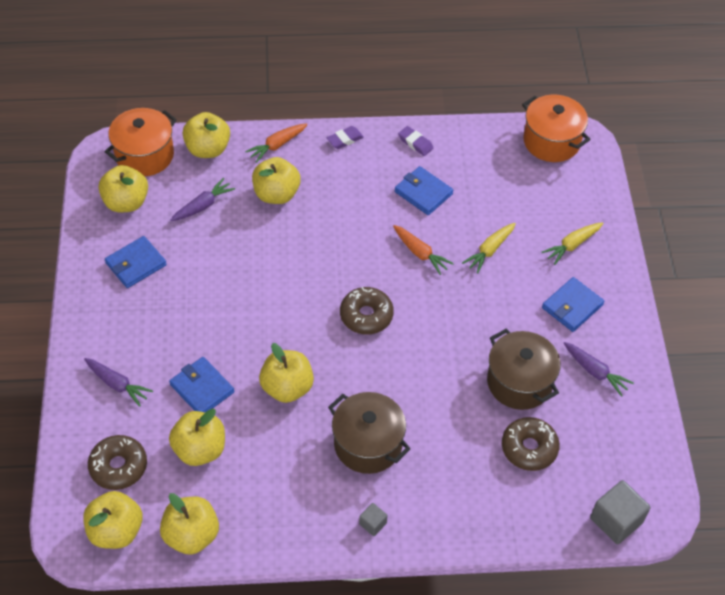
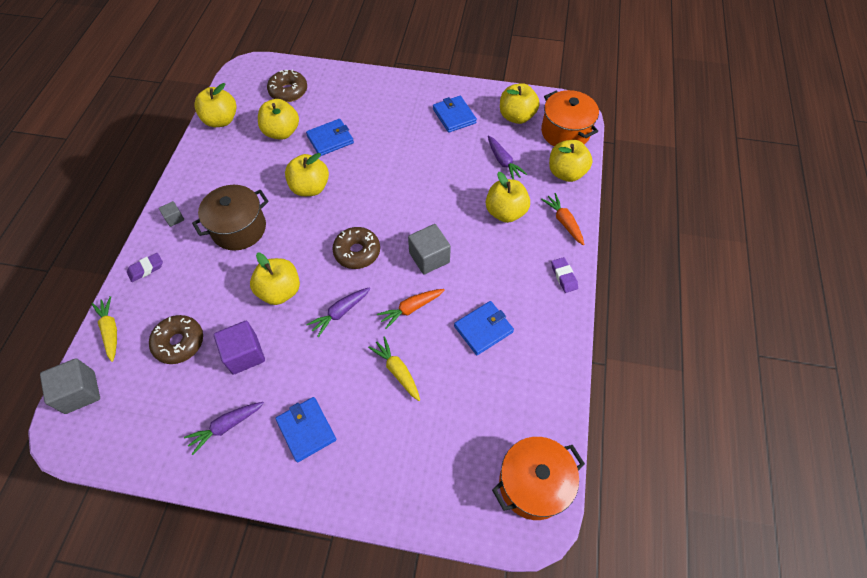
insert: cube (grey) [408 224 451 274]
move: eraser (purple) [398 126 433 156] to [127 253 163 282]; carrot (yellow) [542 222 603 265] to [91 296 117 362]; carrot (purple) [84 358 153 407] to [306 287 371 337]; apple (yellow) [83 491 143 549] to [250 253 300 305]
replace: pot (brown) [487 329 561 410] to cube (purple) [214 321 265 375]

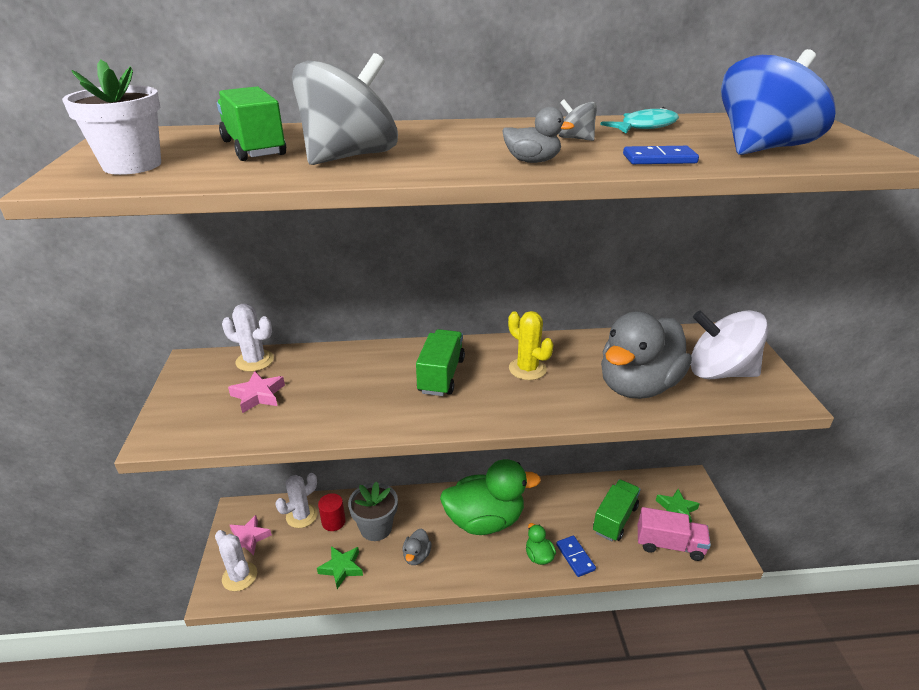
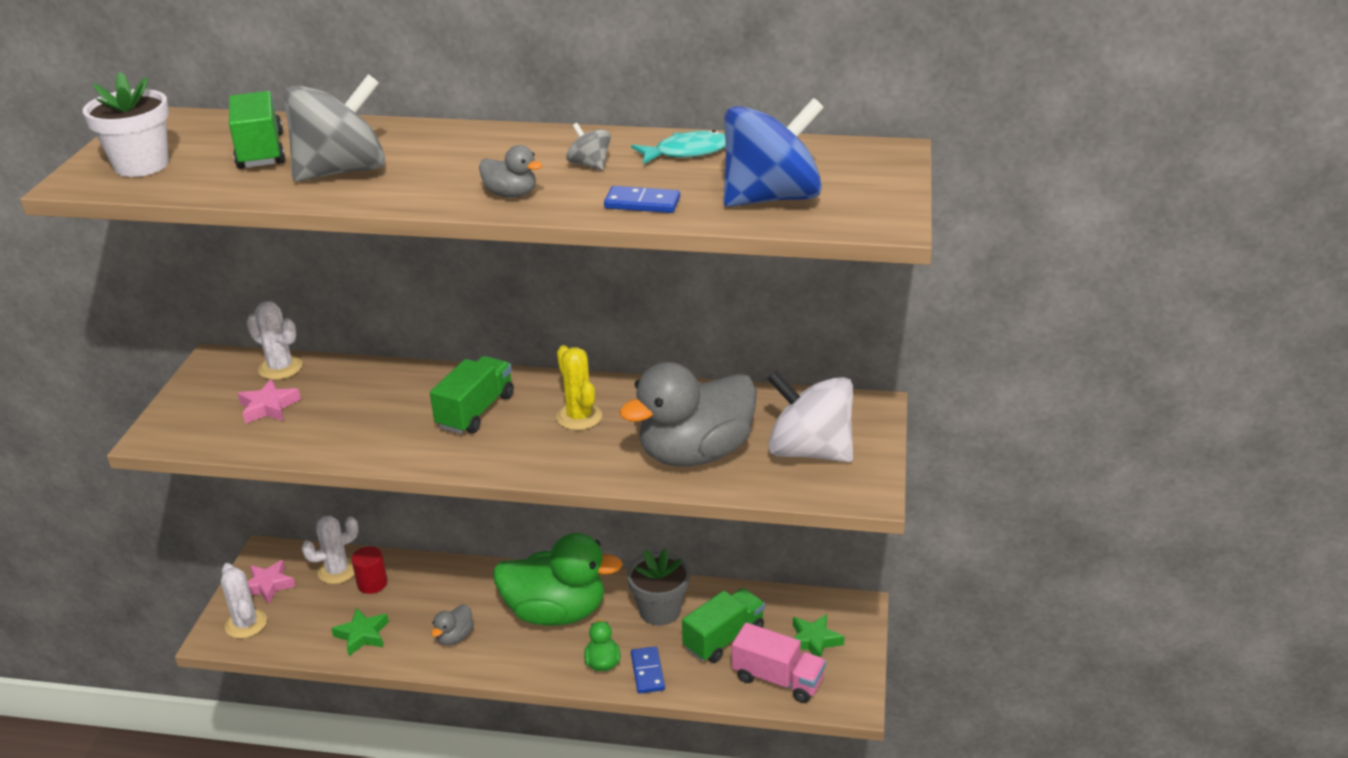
move: flower pot (grey) [348 482 398 541] to [627 549 690 626]

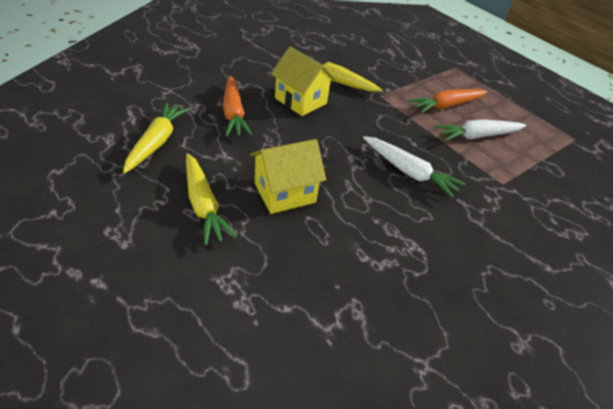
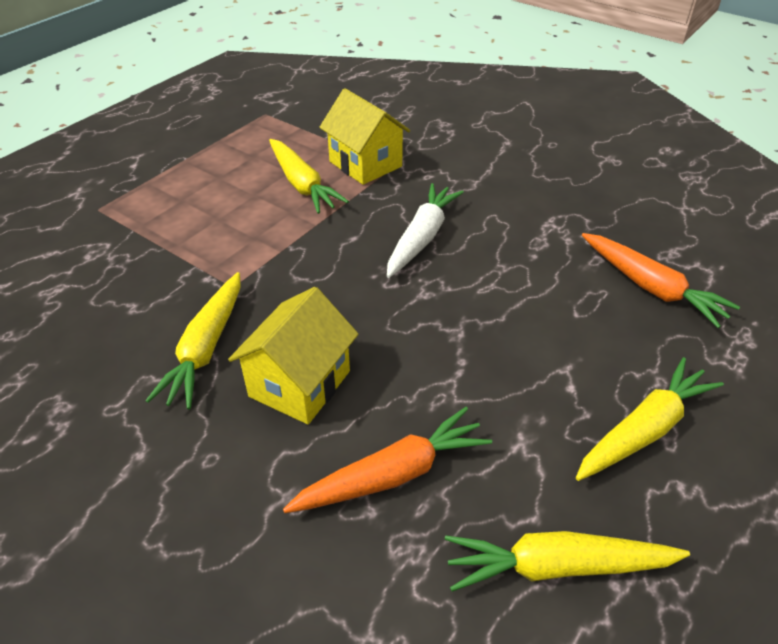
move: carrot (orange) [408 89 488 113] to [582 233 740 328]; house (yellow) [250 139 326 214] to [319 88 410 185]
recolor: carrot (white) [434 120 526 141] to carrot (yellow) [269 139 349 214]

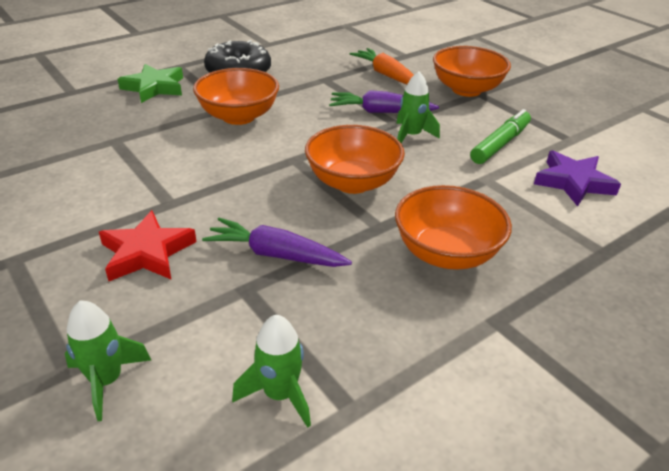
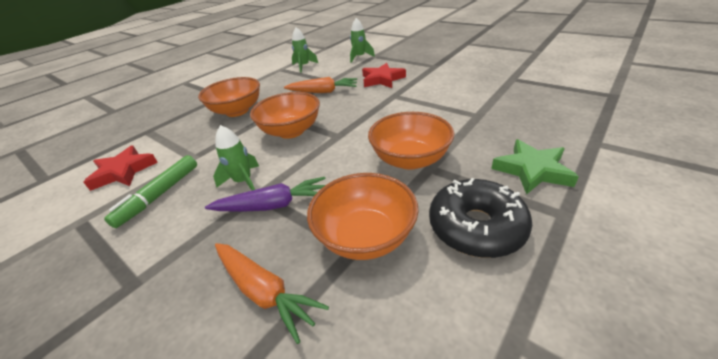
move: bowl (orange) [433 46 511 97] to [307 173 419 260]
recolor: star (purple) [534 150 621 207] to star (red) [83 146 158 191]; carrot (purple) [202 218 352 267] to carrot (orange) [284 77 357 93]

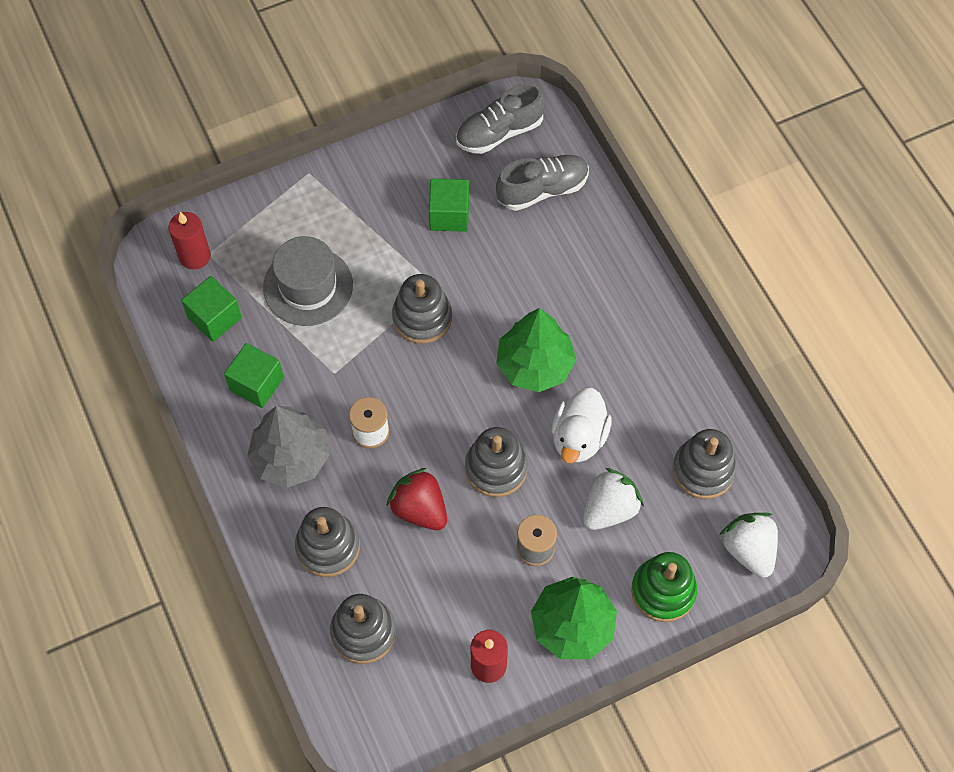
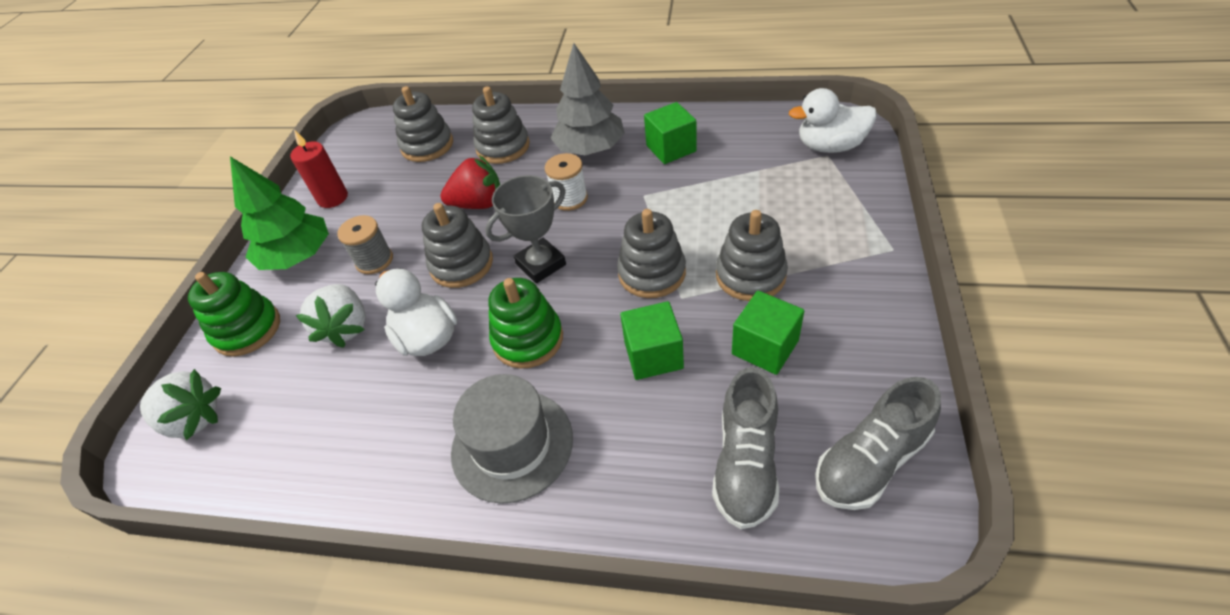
insert: trophy (grey) [485 175 566 283]
move: hat (grey) [263 236 353 326] to [451 374 573 504]; cube (green) [181 276 242 342] to [620 301 684 380]; stacking toy (grey) [673 429 737 499] to [716 210 788 301]
replace: candle (red) [169 212 211 269] to duck (white) [789 88 876 153]; tree (green) [496 308 576 392] to stacking toy (green) [488 278 563 369]
rotate: shoe (grey) [456 83 546 154] = [815 377 941 510] 135 degrees counterclockwise

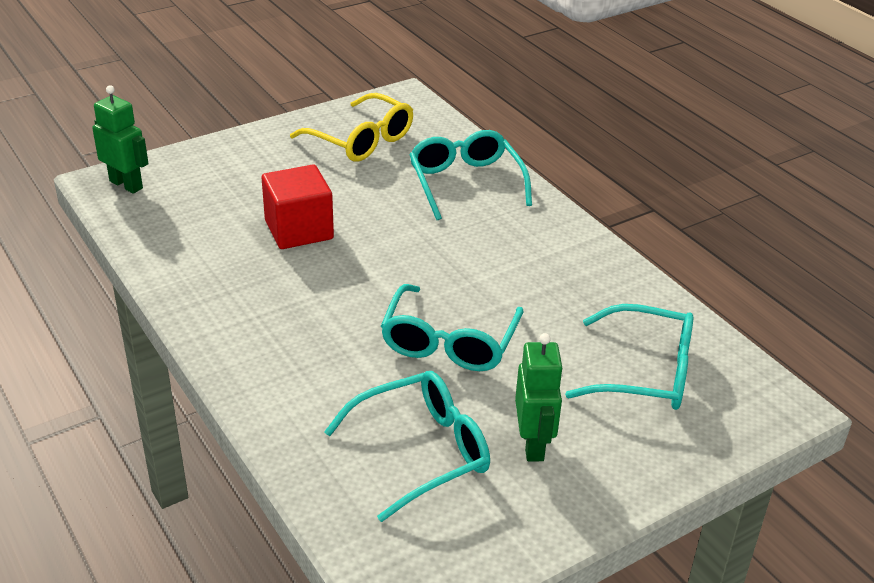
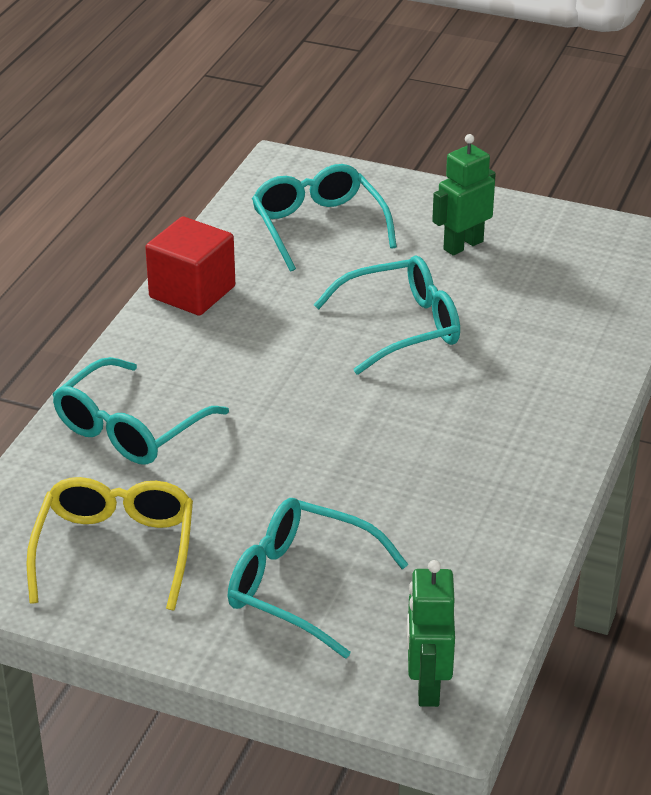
move: cube (red) [262 165 334 249] to [145 216 235 316]; glasses (turquoise) [324 371 490 522] to [228 498 409 659]

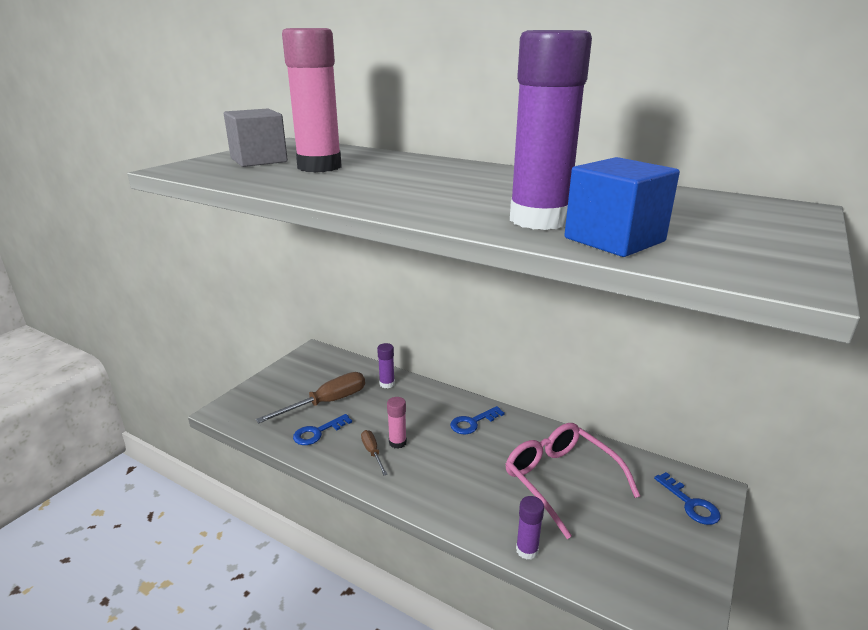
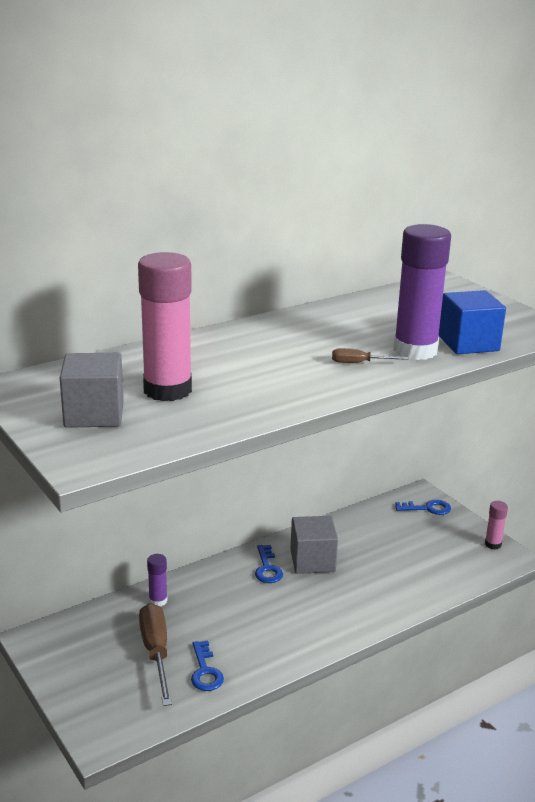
delete: glasses (pink) [506 423 640 539]; glue stick (purple) [516 496 544 560]
insert: cube (grey) [290 516 338 574]
move: glue stick (pink) [387 397 407 449] to [485 501 508 549]; screwdriver (brown) [361 430 388 476] to [332 348 409 363]

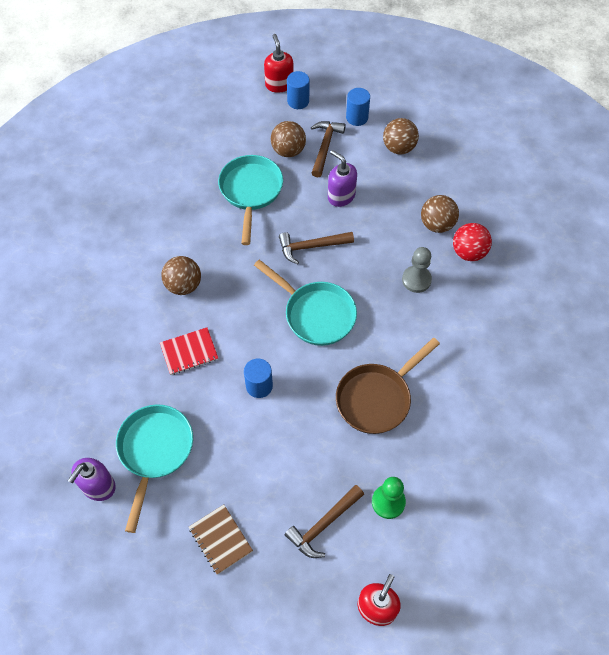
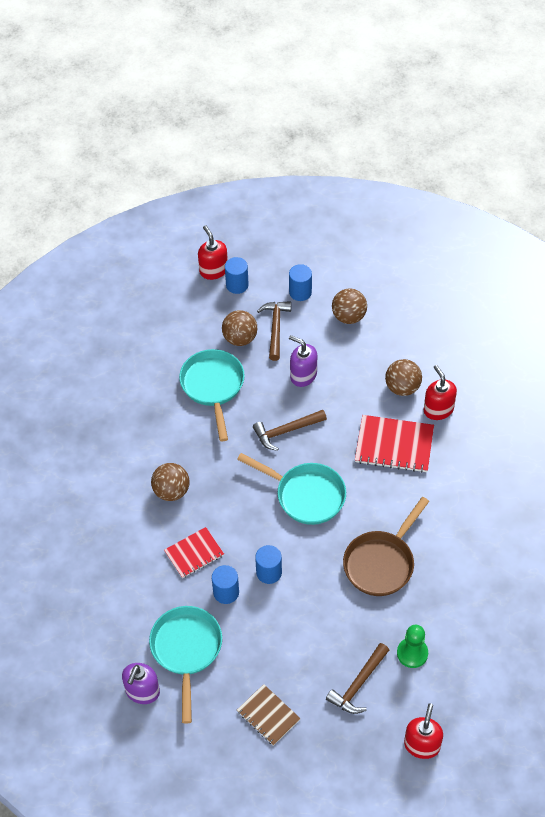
insert: cylinder (blue) [212 565 239 604]
replace: ball (red) [453 223 492 261] to soap dispenser (red) [424 365 457 420]; pawn (grey) [402 247 432 293] to notebook (red) [355 415 434 473]

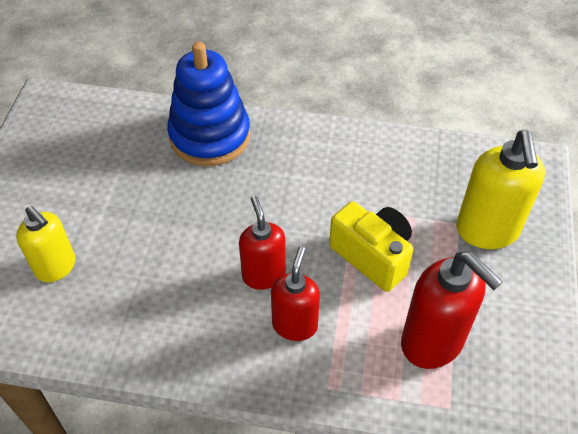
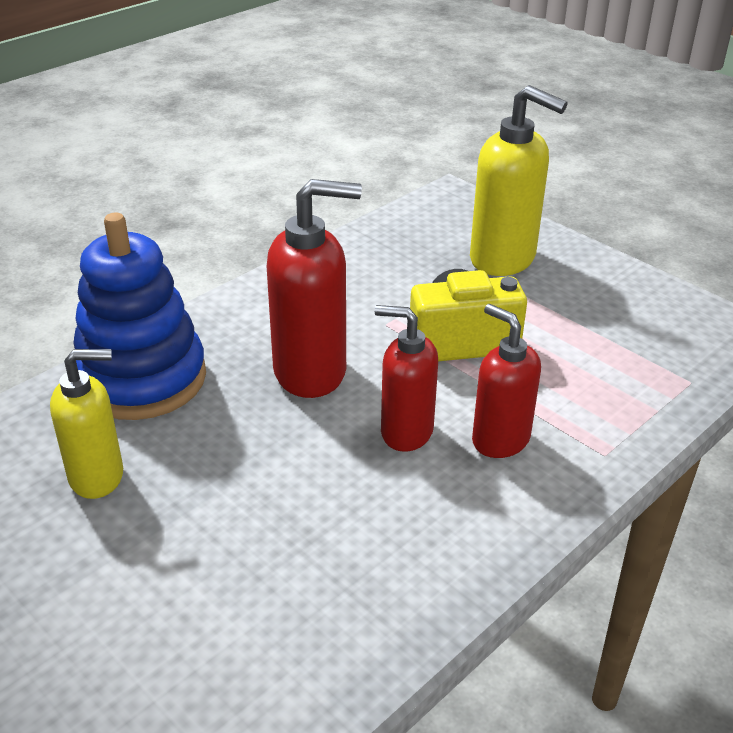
move: soap dispenser (yellow) [16 206 75 282] to [50 349 123 499]; soap dispenser (red) [401 251 503 369] to [267 179 362 398]

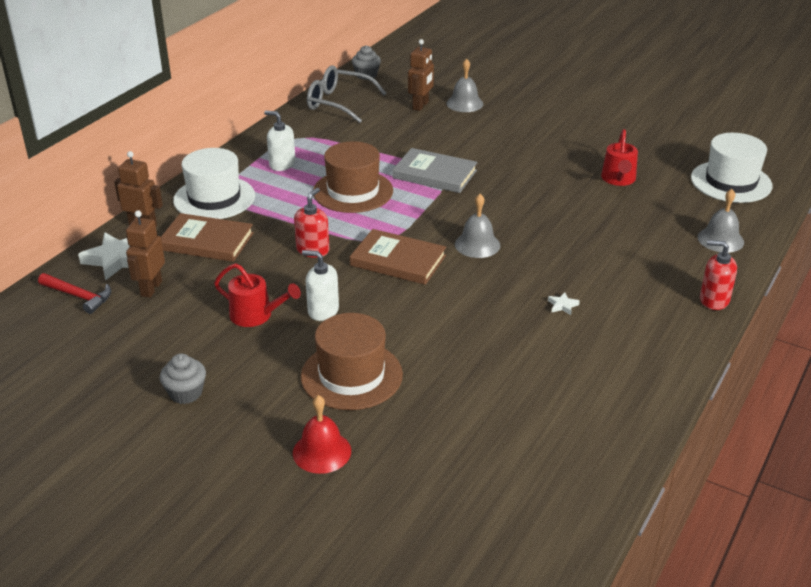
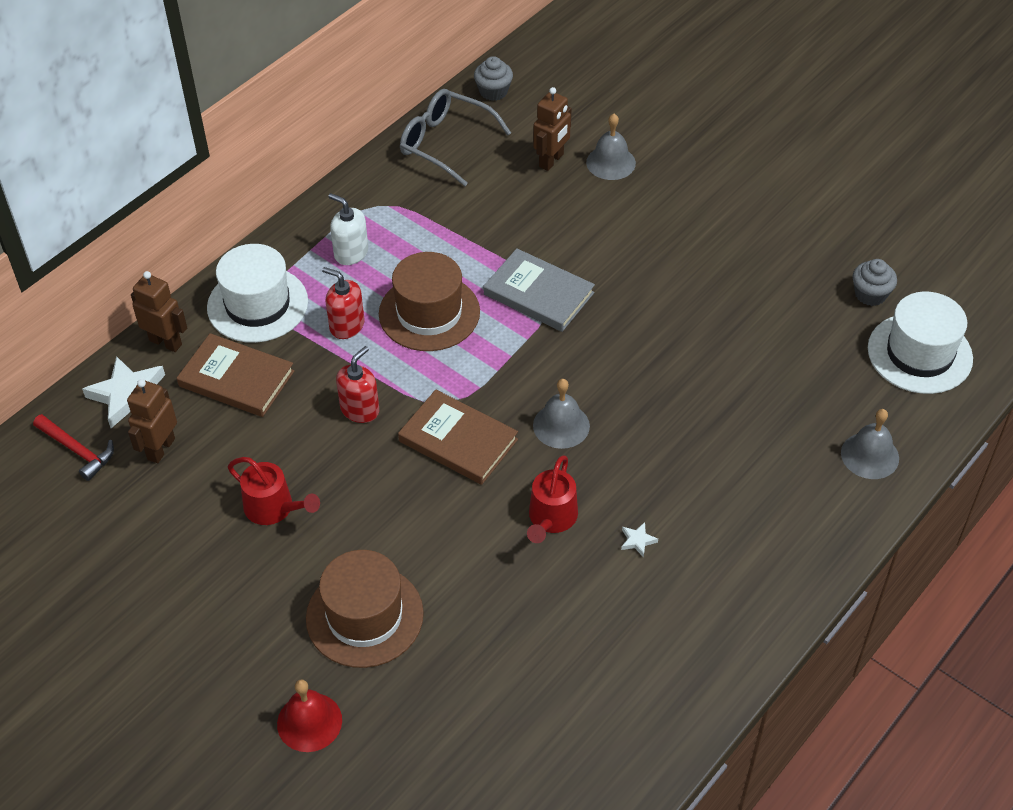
delete: soap dispenser (white) [302 250 339 321]
move: watering can (red) [601 129 638 186] to [527 456 578 543]; soap dispenser (red) [700 240 737 310] to [322 267 365 339]; cupcake (grey) [160 353 206 404] to [852 259 897 306]

